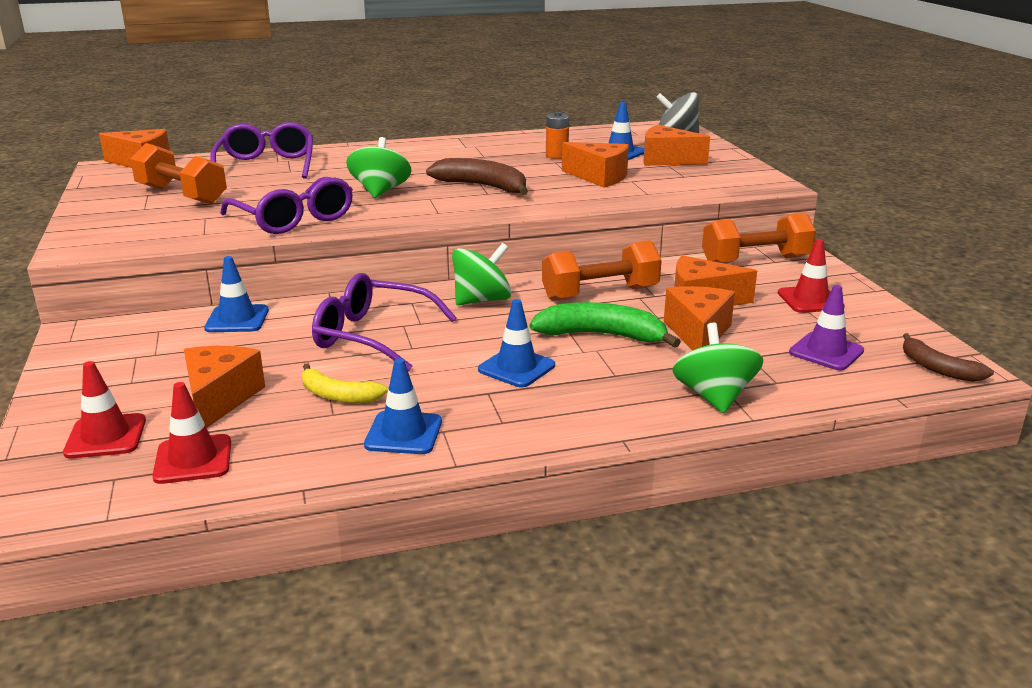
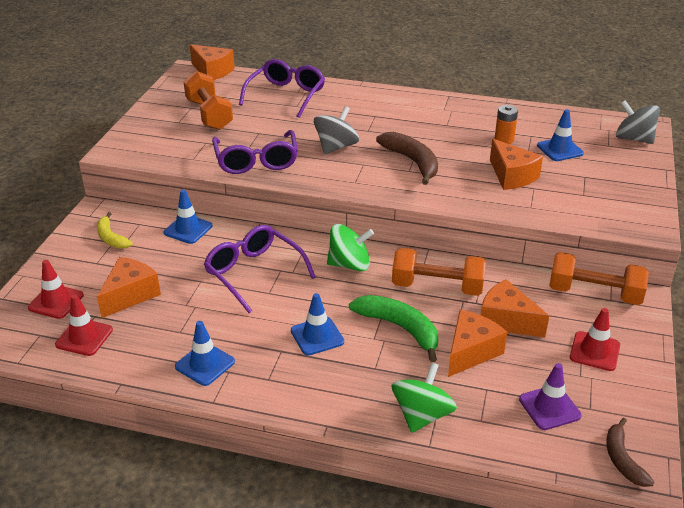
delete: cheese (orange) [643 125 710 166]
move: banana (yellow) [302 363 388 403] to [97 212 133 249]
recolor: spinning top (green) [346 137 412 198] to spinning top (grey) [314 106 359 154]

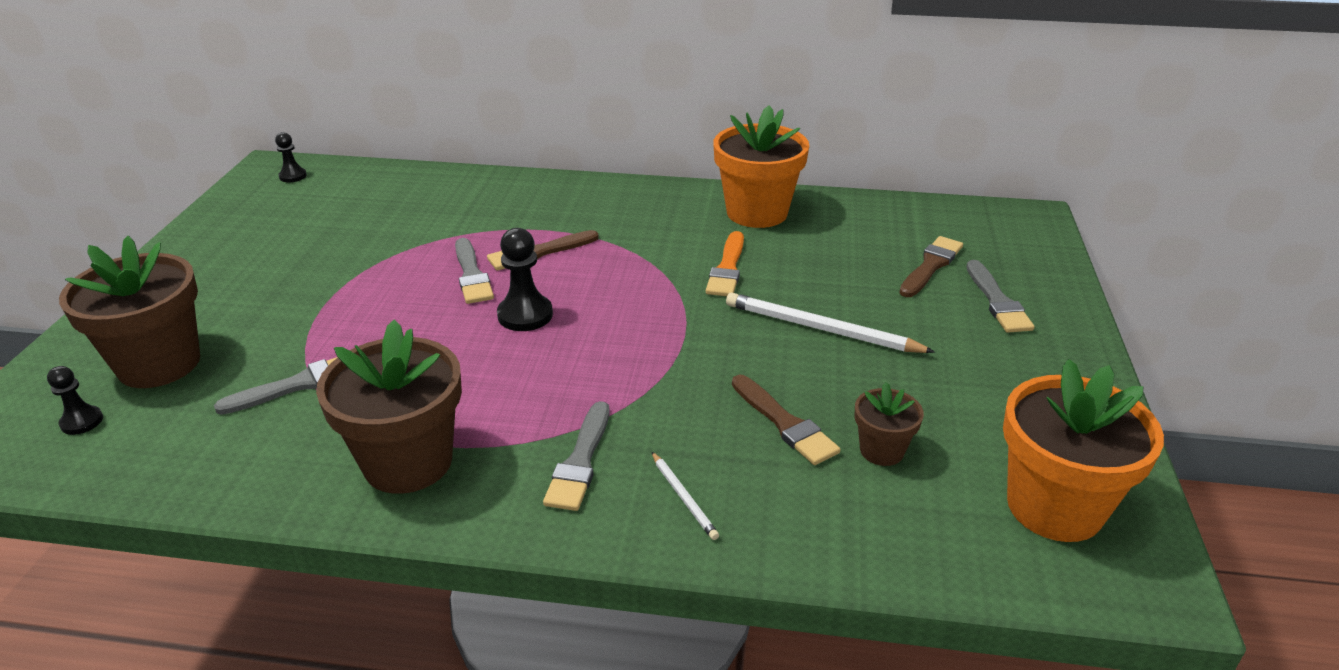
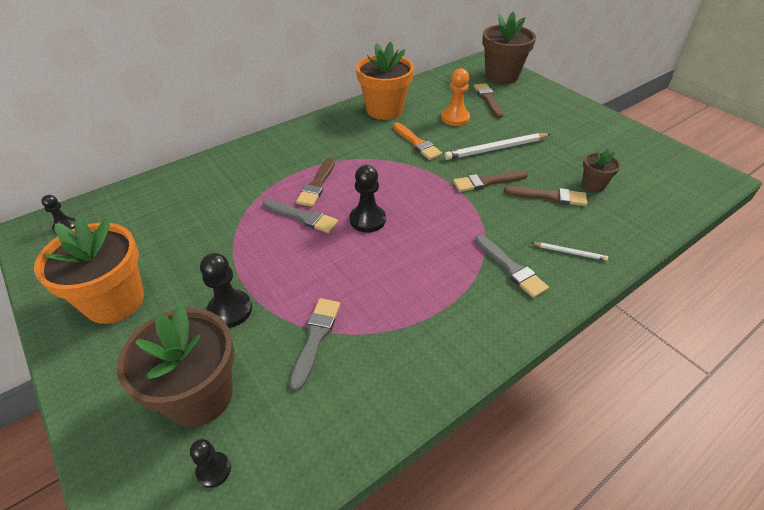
delete: brush (grey) [966 260 1035 333]
insert: pawn (orange) [441 68 470 126]; brush (brown) [453 170 528 192]; pawn (black) [200 253 252 328]
move: flower pot (brown) [316 320 462 494] to [482 12 536 84]; flower pot (orange) [1003 359 1164 542] to [34 216 144 324]

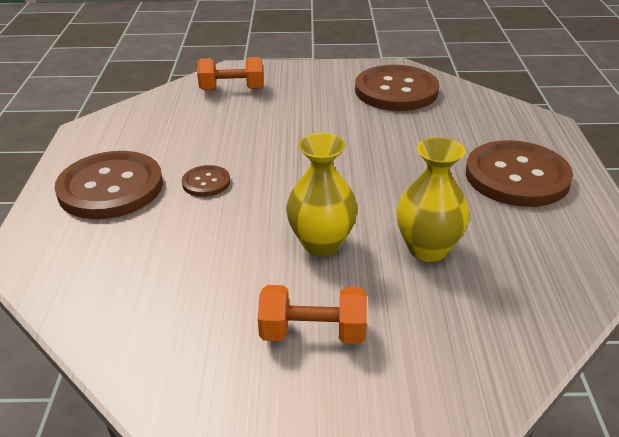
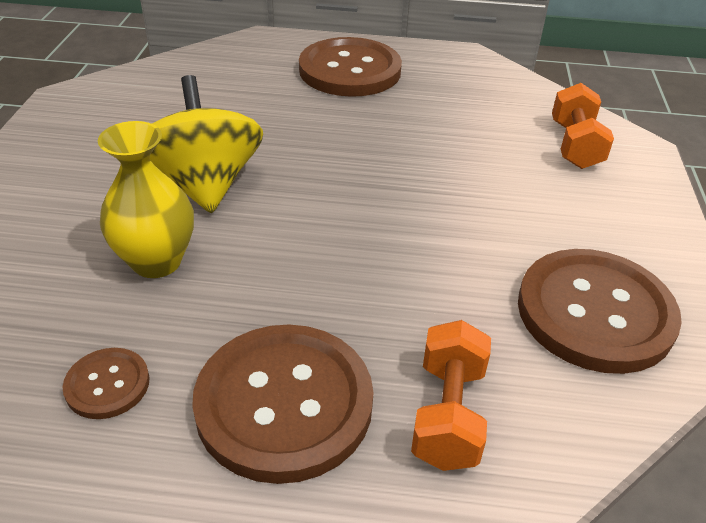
move: button (brown) [182 165 230 197] to [63 348 150 419]; dumbbell (orange) [258 285 367 344] to [411 320 491 471]
replace: vase (yellow) [286 133 358 256] to spinning top (yellow) [149 75 263 213]

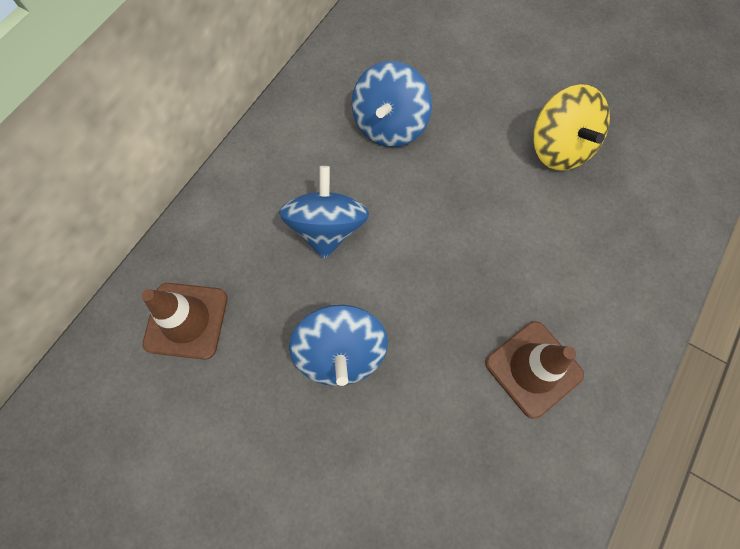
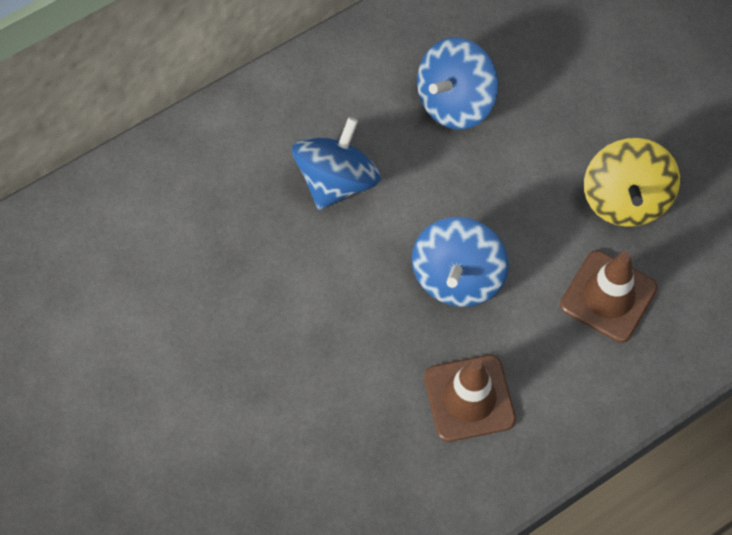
move: traffic cone (brown) [142 283 227 360] to [560 251 657 342]; spinning top (blue) [289 305 388 386] to [412 217 509 307]

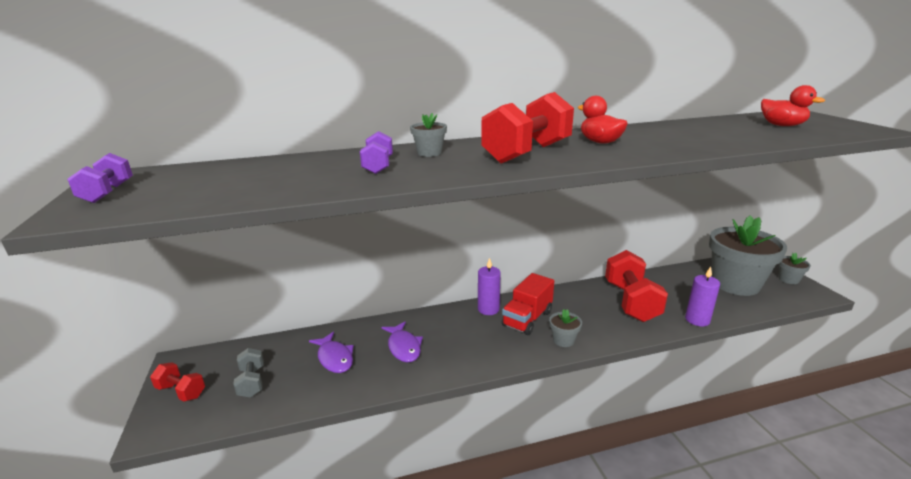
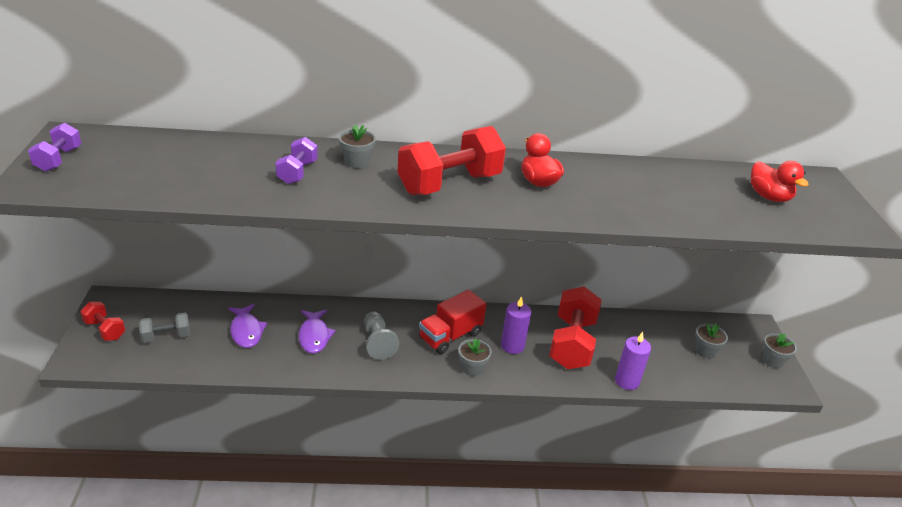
insert: pawn (grey) [364 312 399 360]
move: candle (purple) [478 258 501 315] to [501 296 531 354]
rotate: dumbbell (grey) [233 348 264 398] = [139 313 190 343] 75 degrees clockwise
resize: flower pot (grey) [709 216 787 296] = [695 323 728 358] x0.41

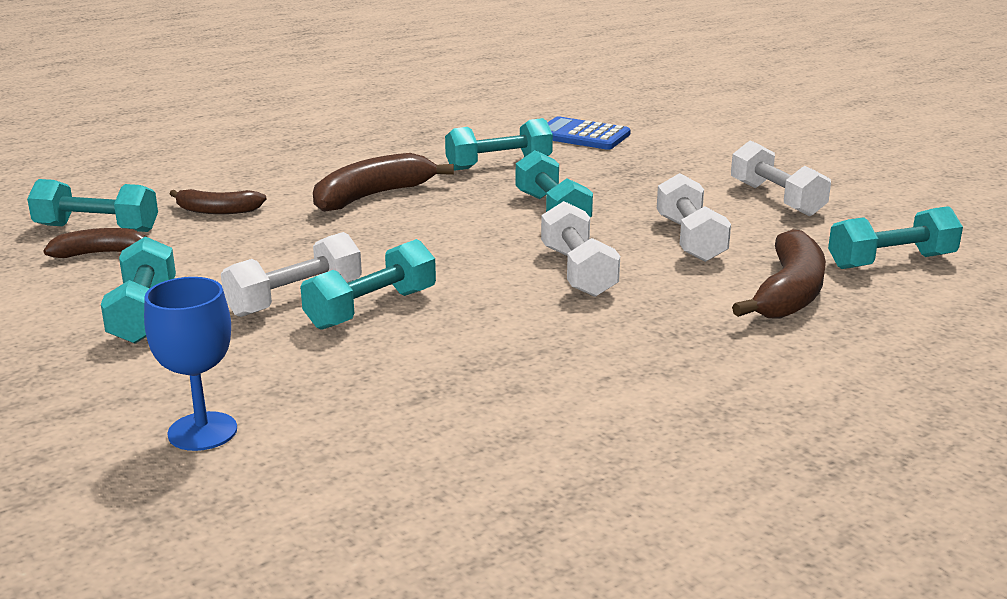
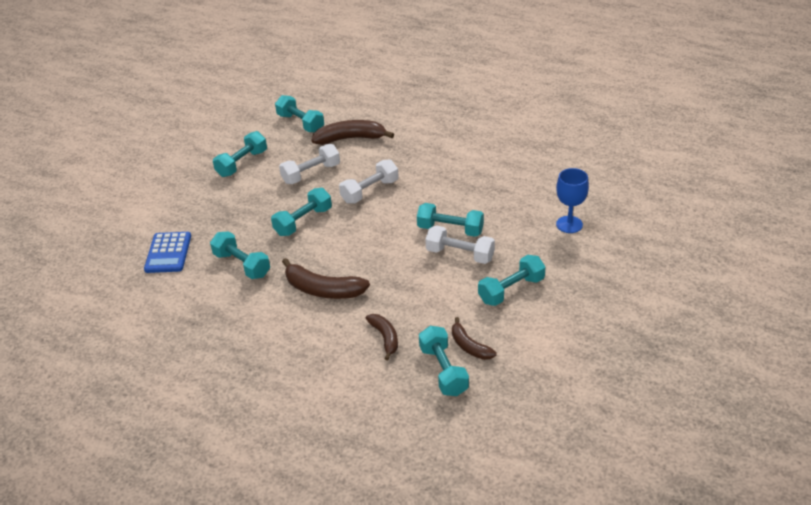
recolor: dumbbell (white) [731 140 831 216] to dumbbell (turquoise) [213 131 267 177]

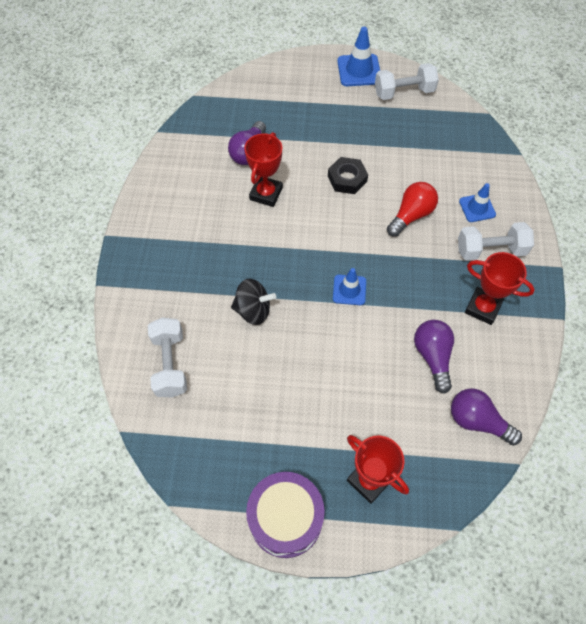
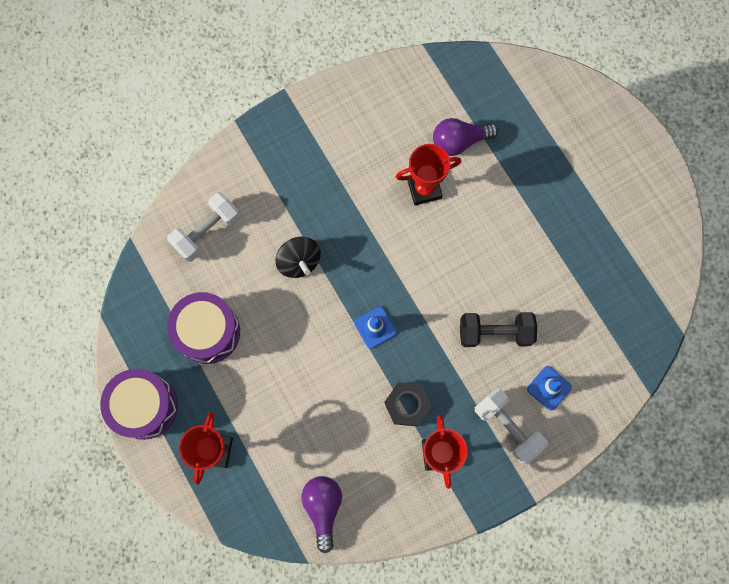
delete: traffic cone (blue) [337 27 380 86]; dumbbell (white) [375 63 439 100]; light bulb (purple) [414 320 454 394]
insert: drum (purple) [167 292 240 364]
move: nut (black) [328 157 368 194] to [384 382 432 426]
replace: light bulb (red) [387 182 438 237] to dumbbell (black) [460 312 537 347]

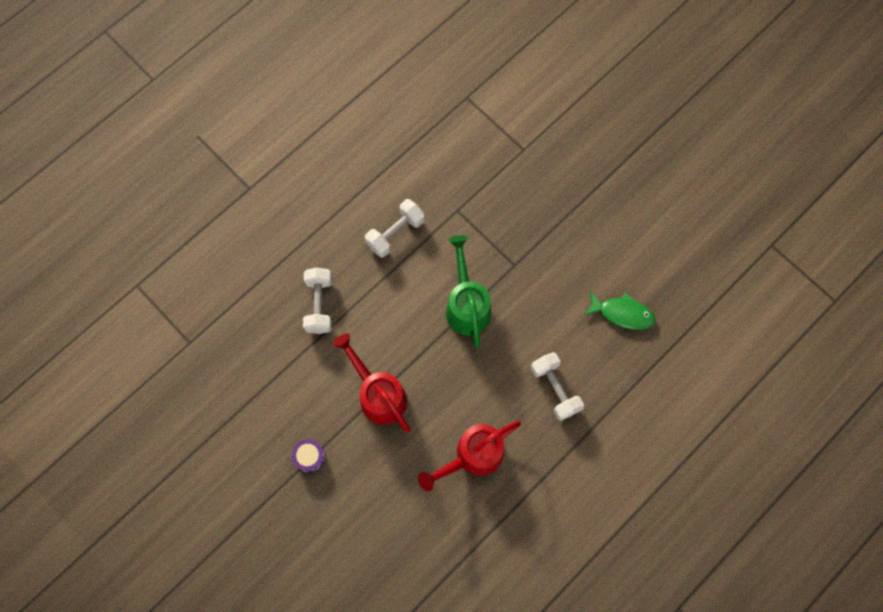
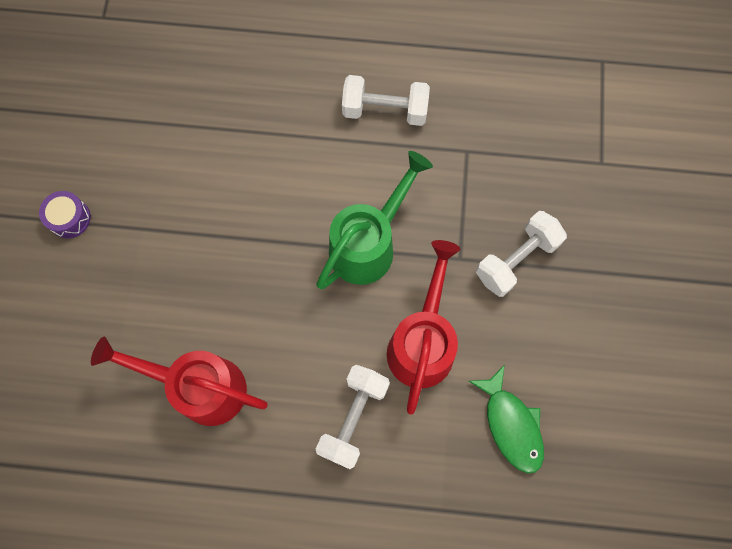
move: dumbbell (white) [303 267 332 334] to [476 211 567 297]; watering can (red) [333 333 411 432] to [387 240 460 415]

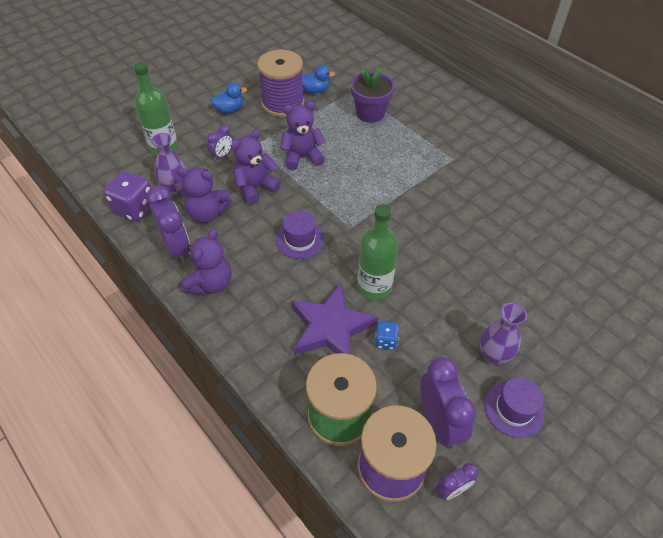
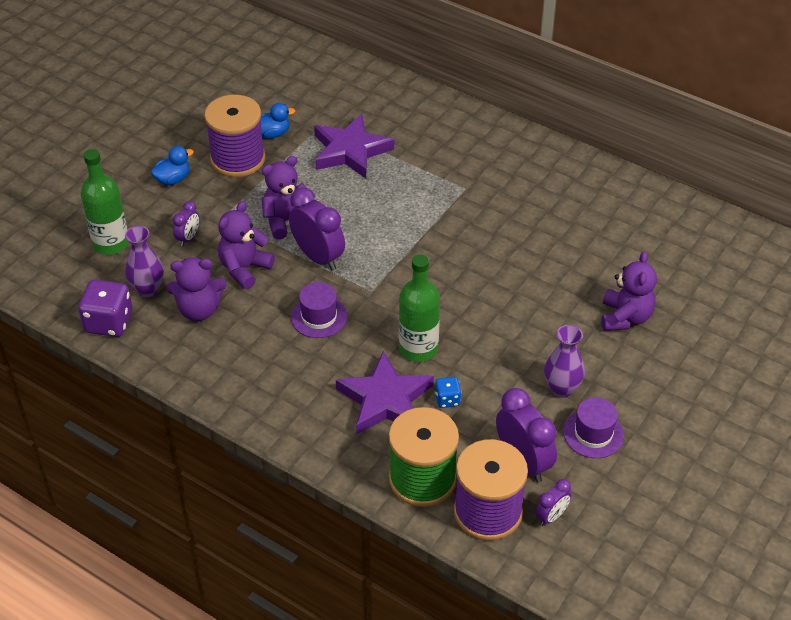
move: clock (purple) [146 185 190 264] to [289 188 345 270]; teddy bear (purple) [181 229 232 296] to [601 251 657 331]
replace: flower pot (purple) [351 67 395 123] to star (purple) [314 114 394 178]

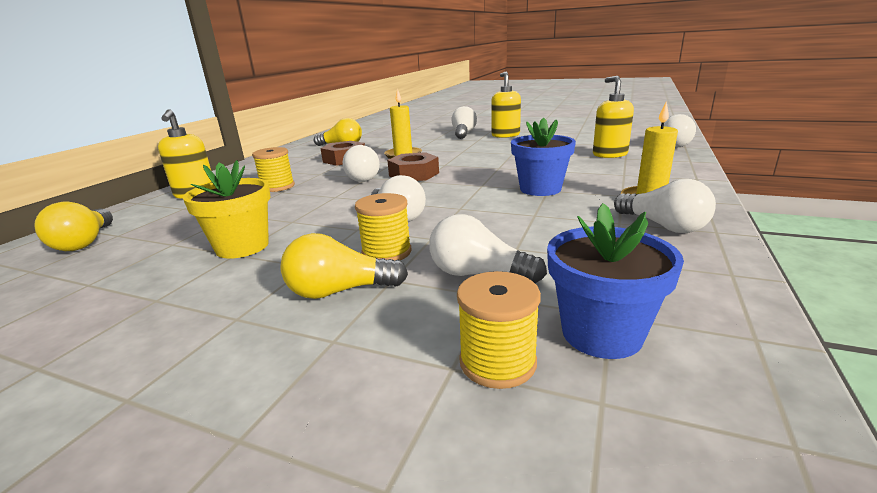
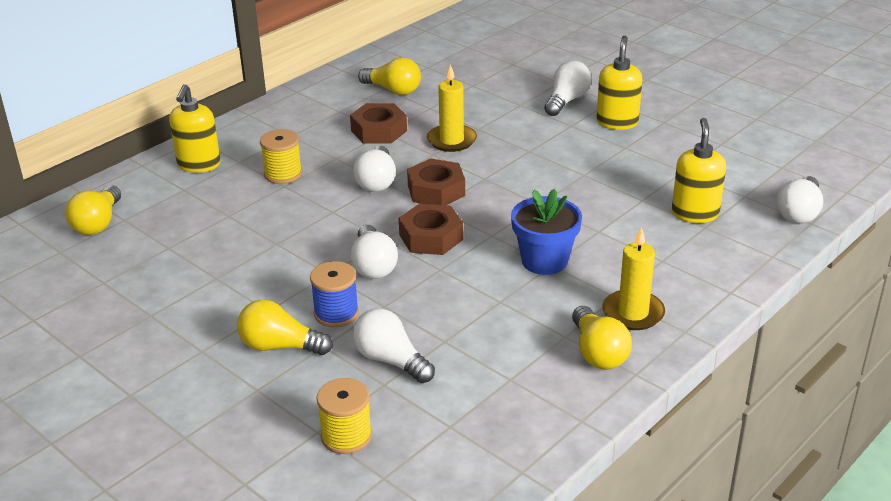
delete: flower pot (yellow) [183 160 271 259]; flower pot (blue) [547 203 684 359]
insert: nut (brown) [399 204 463 255]
recolor: light bulb (white) [614 179 716 233] to light bulb (yellow) [572 306 632 370]; spool (yellow) [355 193 412 261] to spool (blue) [310 261 359 327]

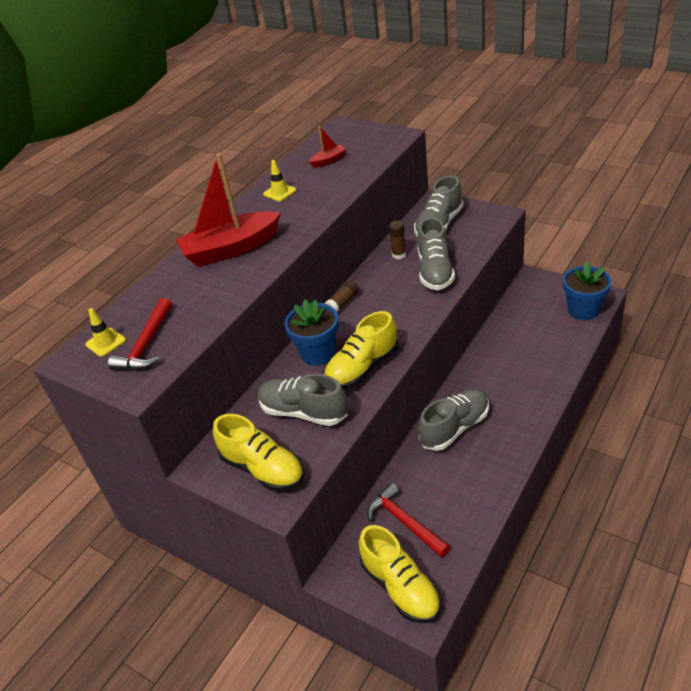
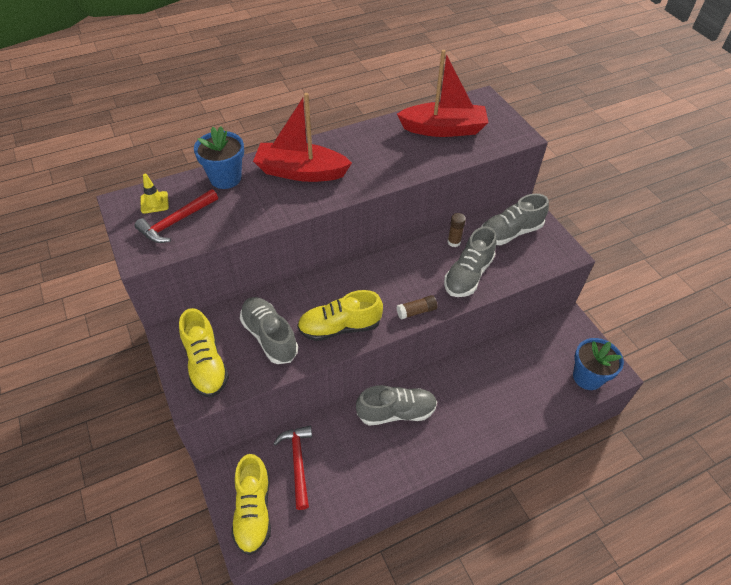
delete: traffic cone (yellow) [263 160 296 201]
move: glue stick (brown) [324 280 359 312] to [397 295 437 320]; flower pot (blue) [285 300 339 366] to [194 126 244 189]
resize: boat (red) [309 126 346 168] = [397 50 489 137] x2.28

